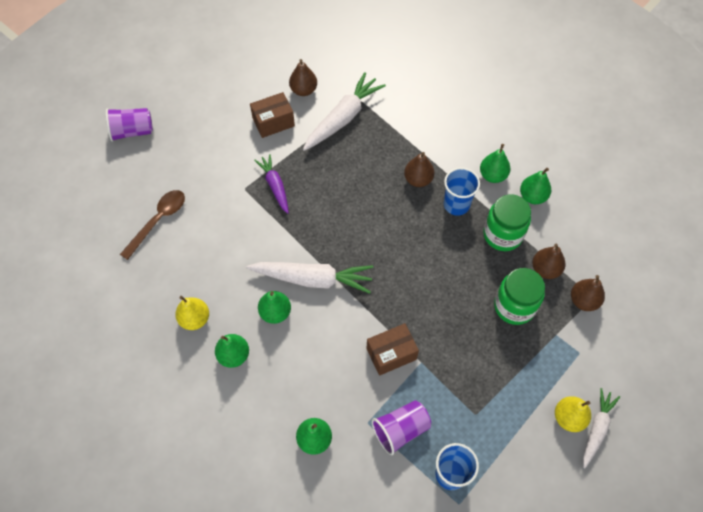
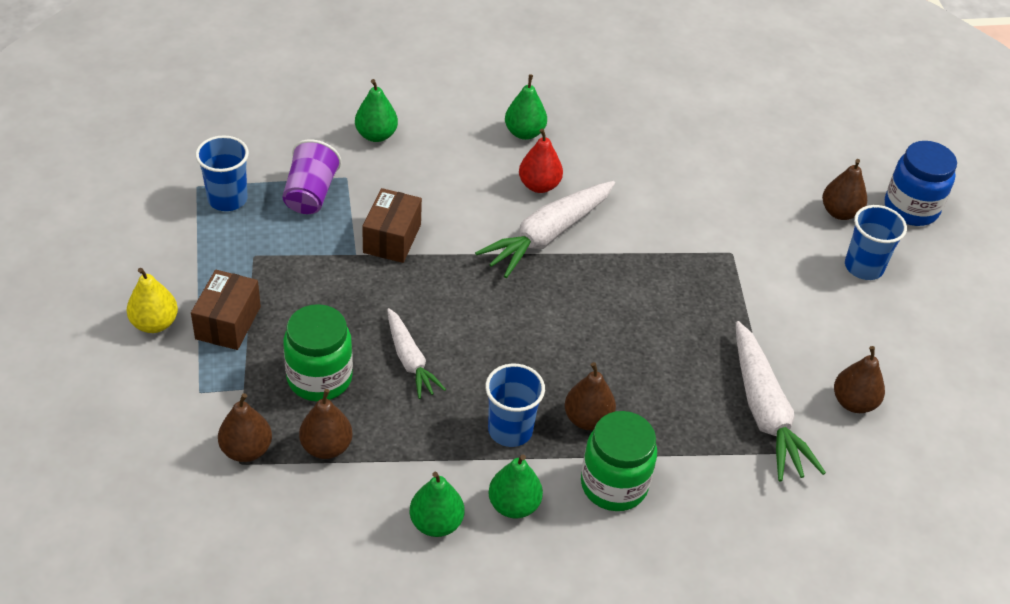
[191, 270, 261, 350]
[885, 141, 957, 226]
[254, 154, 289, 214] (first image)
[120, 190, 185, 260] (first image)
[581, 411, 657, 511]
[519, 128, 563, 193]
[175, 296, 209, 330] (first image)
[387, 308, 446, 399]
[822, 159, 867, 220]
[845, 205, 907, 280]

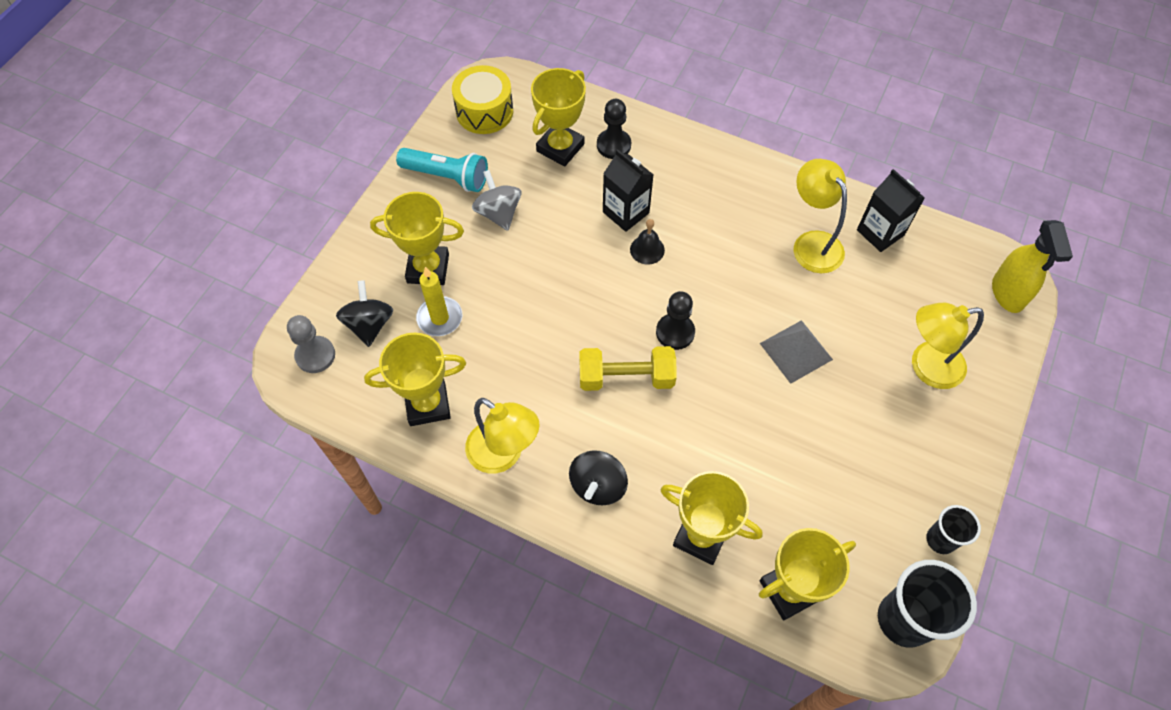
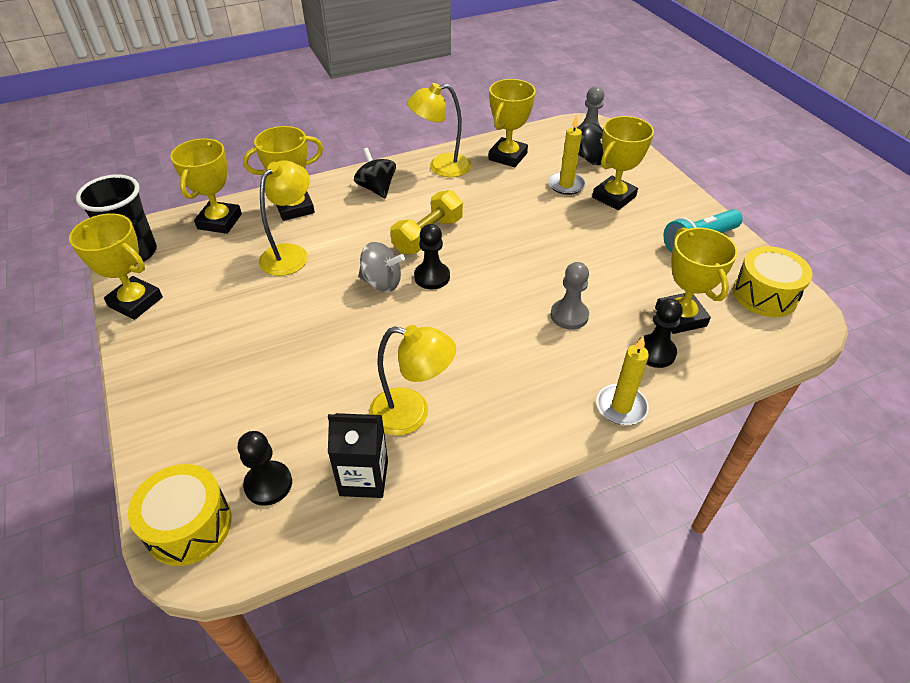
[551, 262, 589, 330]
[358, 242, 405, 292]
[630, 219, 665, 264] (first image)
[128, 464, 232, 566]
[259, 160, 310, 276]
[760, 320, 833, 384] (first image)
[69, 213, 163, 320]
[596, 336, 649, 425]
[237, 431, 292, 506]

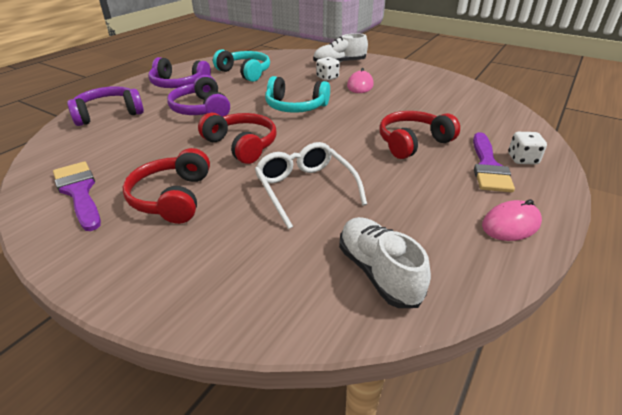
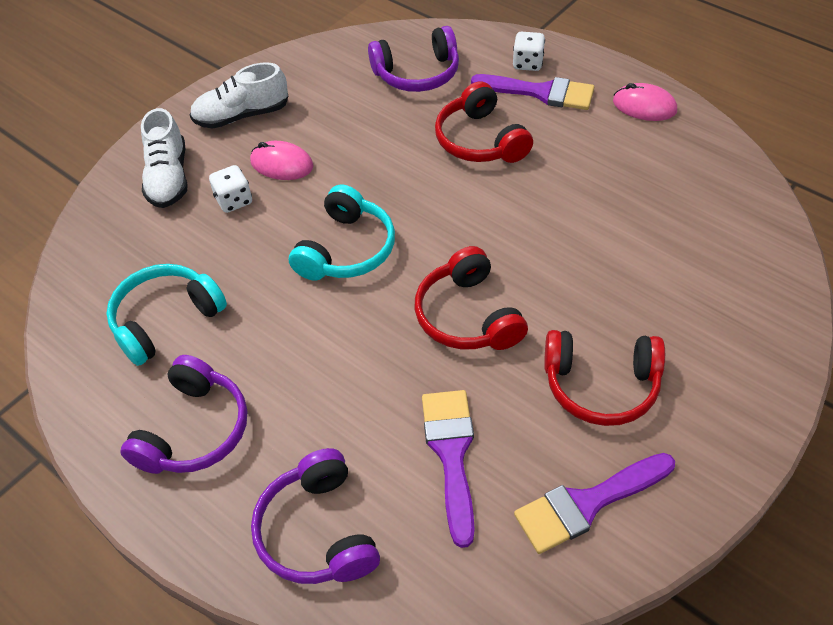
[368, 26, 459, 92]
[415, 246, 528, 350]
[255, 142, 367, 229] (first image)
[613, 83, 677, 121]
[190, 62, 288, 128]
[422, 390, 474, 548]

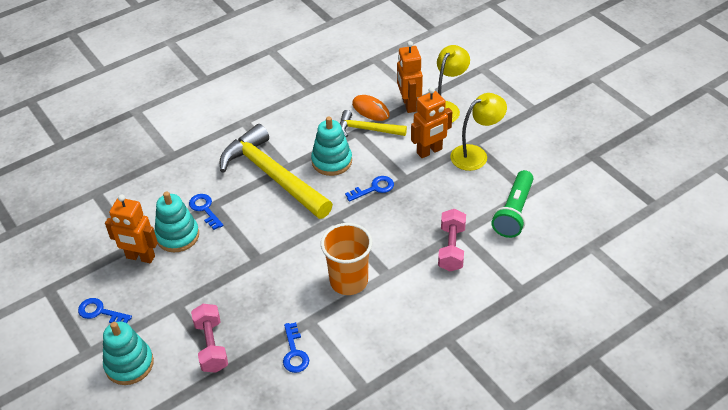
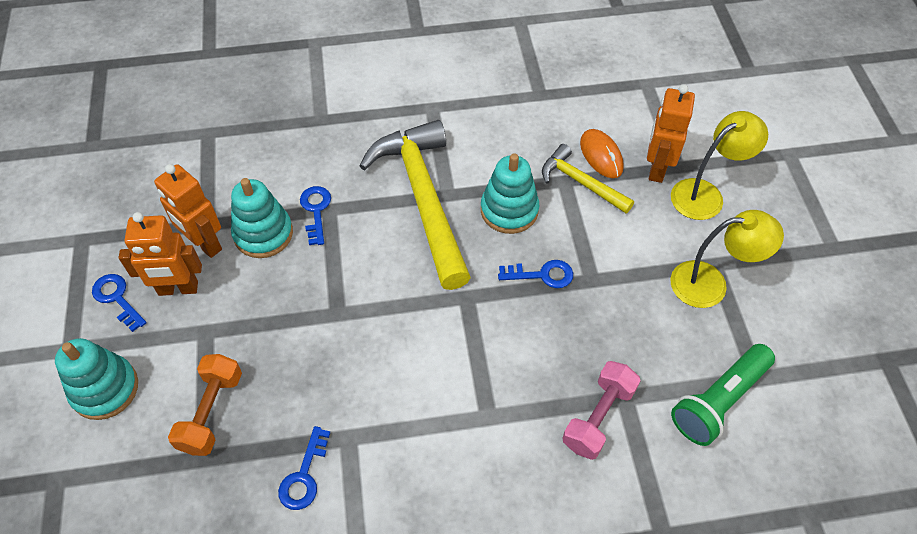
[119, 212, 202, 296]
[321, 223, 372, 295] (first image)
[168, 354, 242, 456]

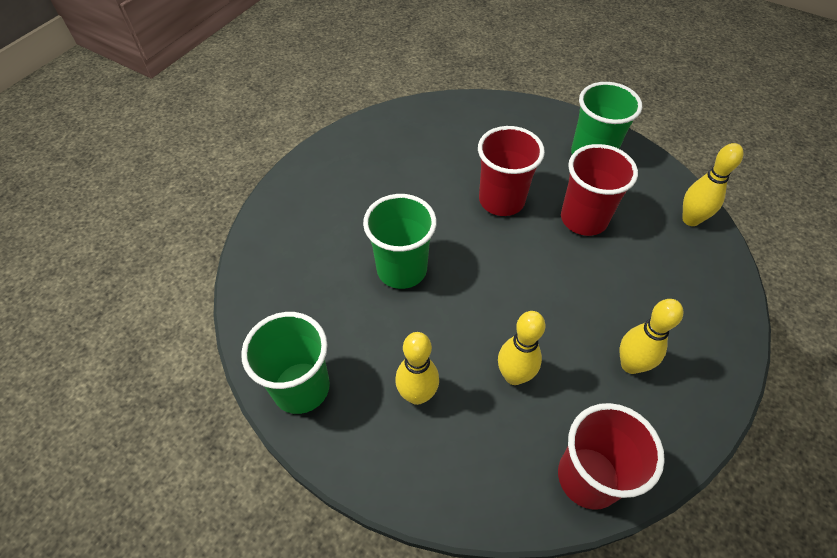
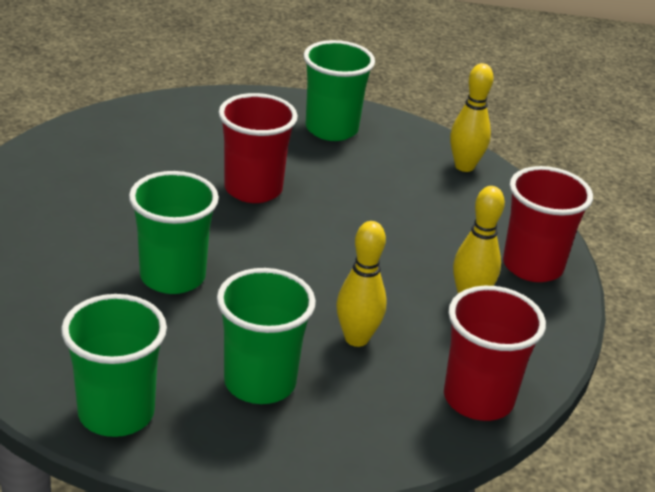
[503, 166, 593, 282]
[217, 268, 316, 404]

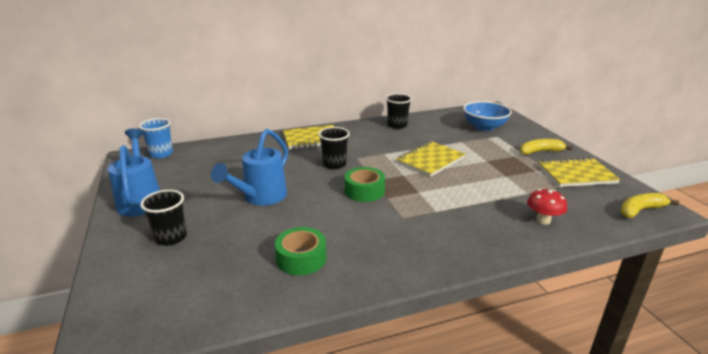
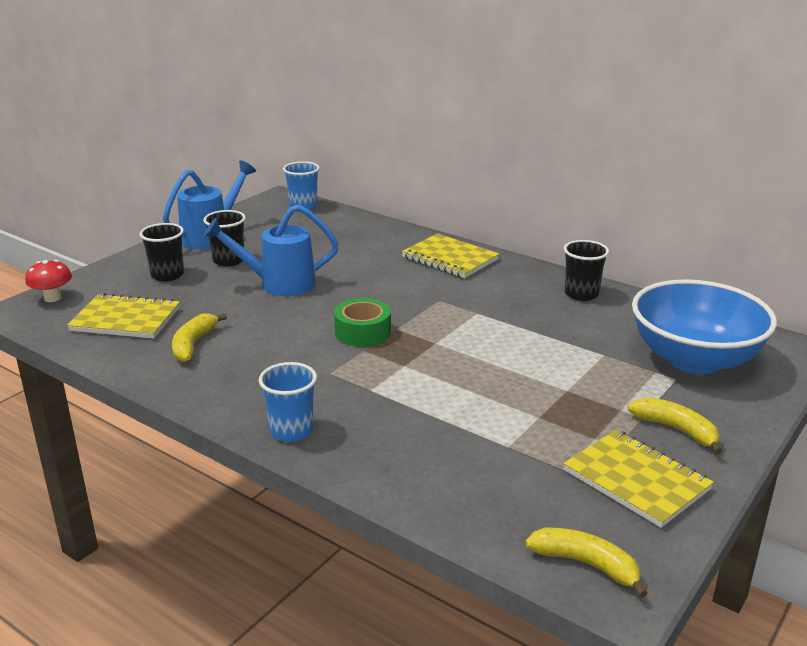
[632, 279, 777, 374]
[203, 210, 246, 267]
[67, 293, 180, 338]
[25, 260, 72, 302]
[172, 313, 227, 362]
[259, 362, 317, 442]

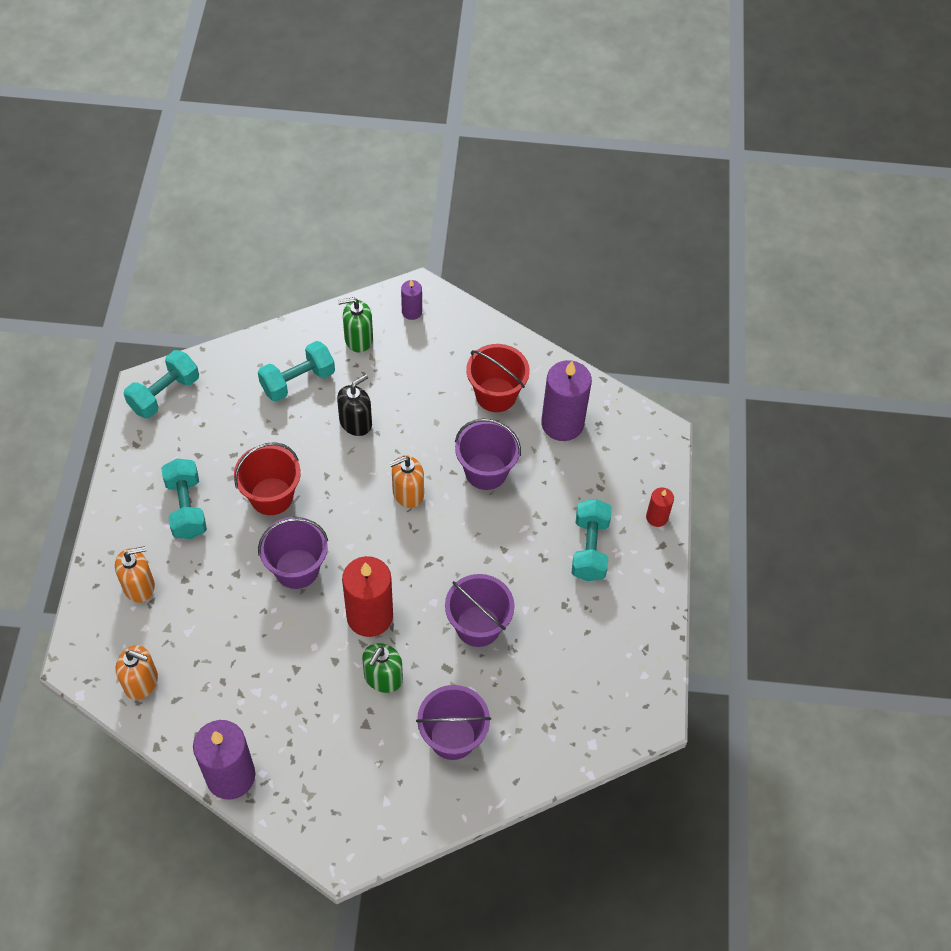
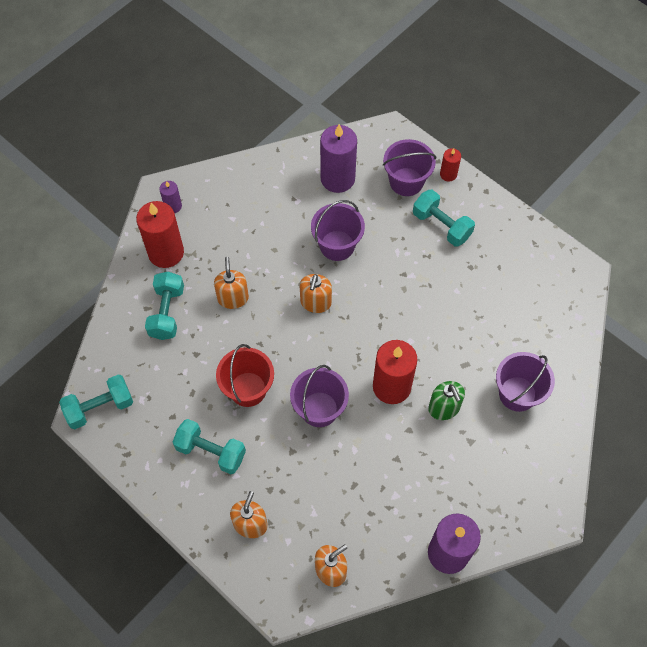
[136, 201, 184, 268]
[466, 344, 530, 412] (first image)
[59, 375, 133, 429]
[214, 257, 249, 309]
[383, 139, 436, 196]

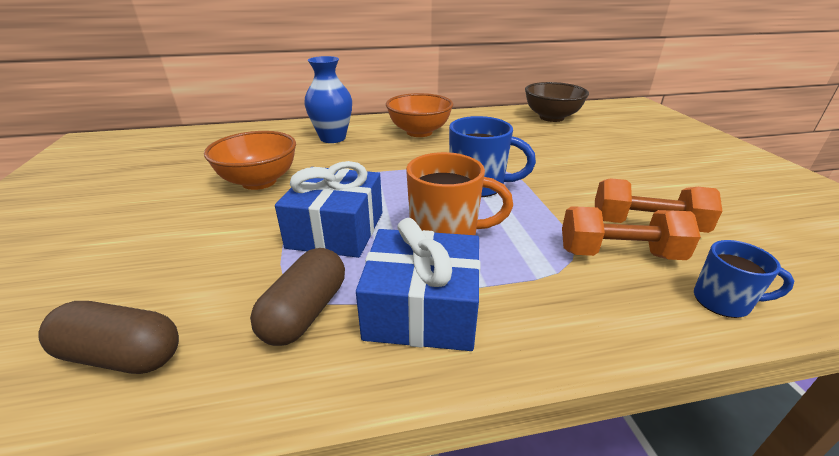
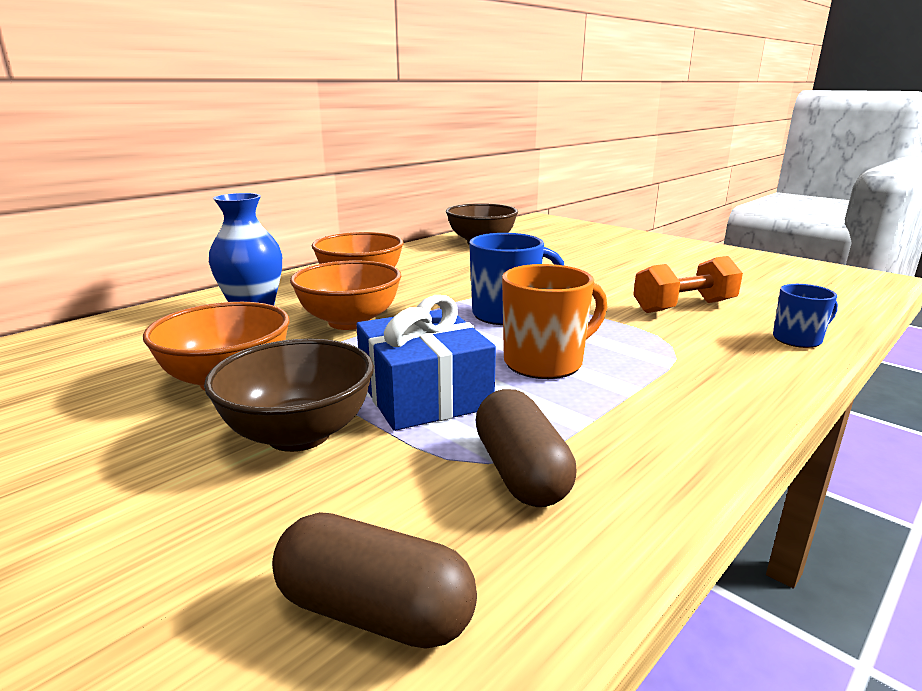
[562, 206, 701, 260] (first image)
[356, 218, 480, 351] (first image)
[272, 512, 477, 649]
[290, 261, 401, 330]
[204, 339, 374, 452]

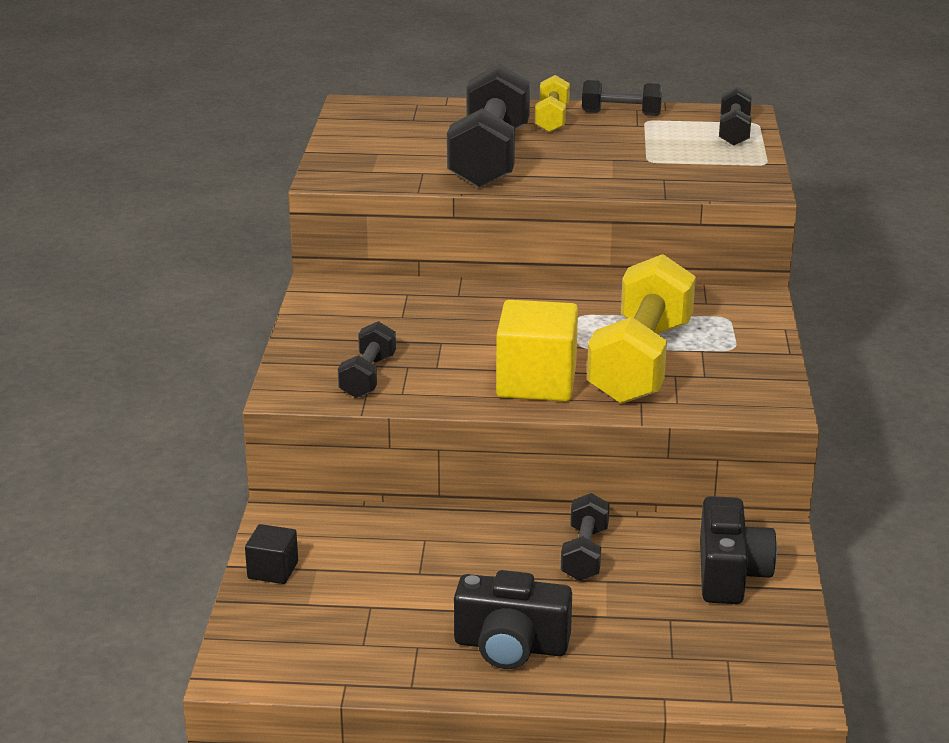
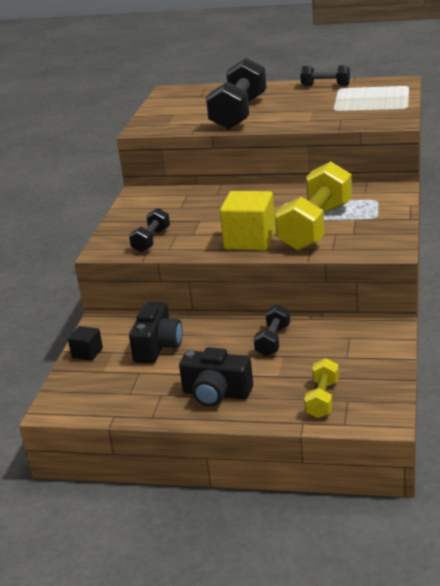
[304, 358, 339, 418]
[719, 87, 752, 146] (first image)
[129, 302, 183, 363]

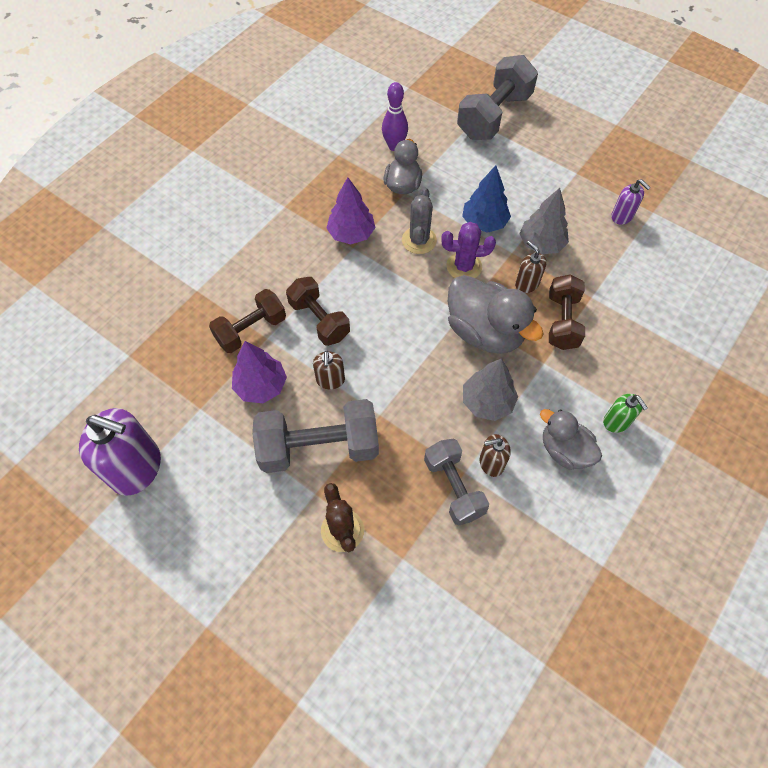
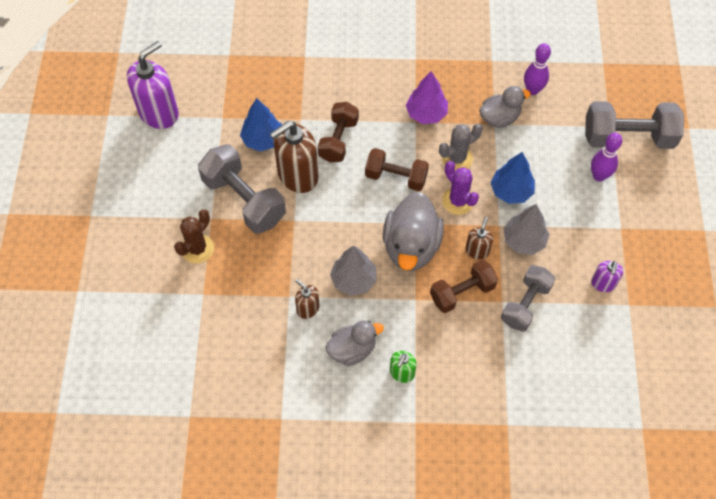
[365, 148, 429, 191]
[240, 98, 282, 151]
[270, 121, 318, 193]
[127, 41, 179, 129]
[326, 321, 384, 366]
[501, 265, 555, 332]
[591, 133, 622, 182]

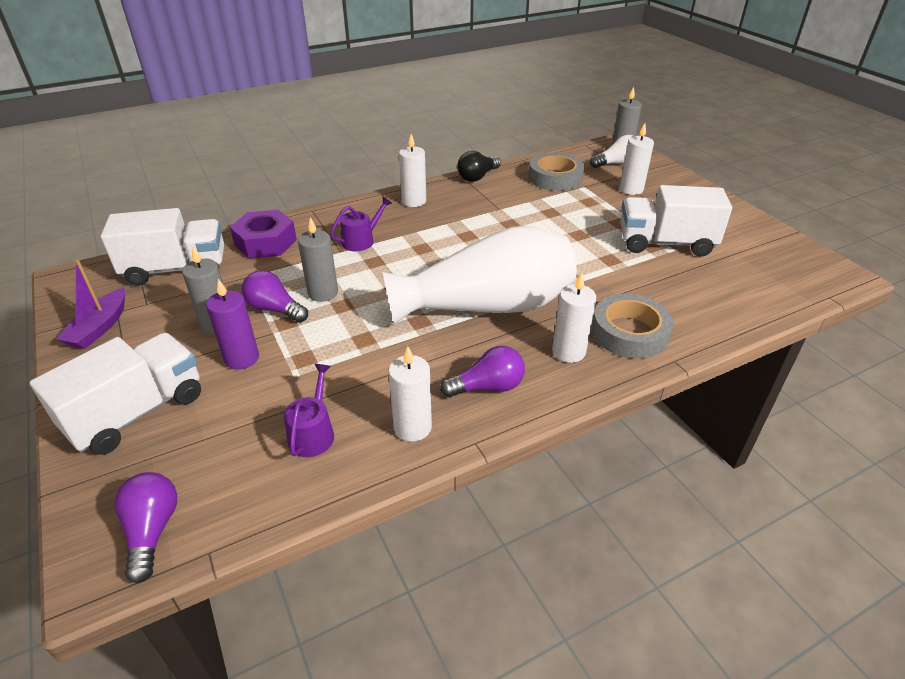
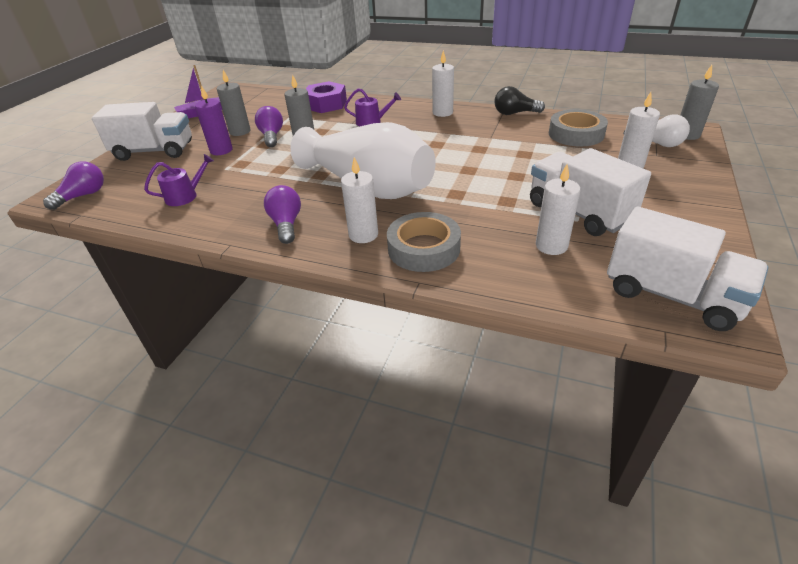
[607, 207, 769, 331]
[536, 164, 581, 255]
[264, 185, 301, 244]

